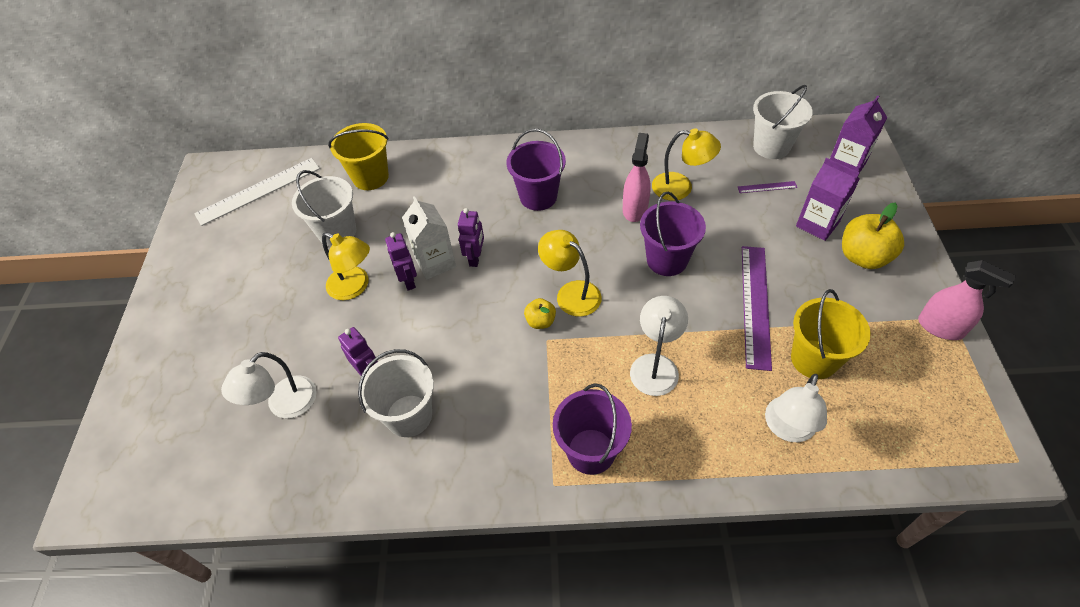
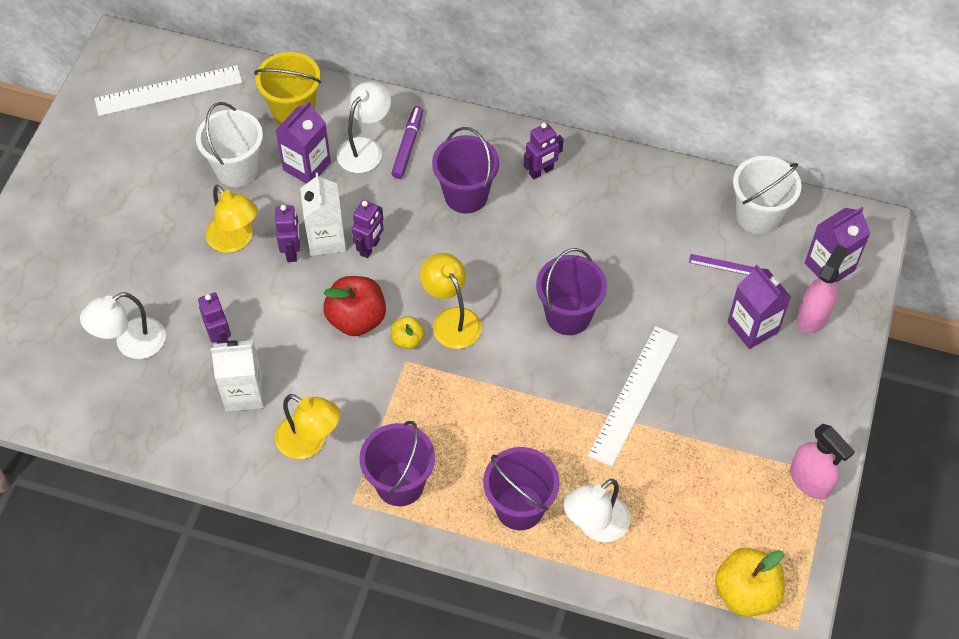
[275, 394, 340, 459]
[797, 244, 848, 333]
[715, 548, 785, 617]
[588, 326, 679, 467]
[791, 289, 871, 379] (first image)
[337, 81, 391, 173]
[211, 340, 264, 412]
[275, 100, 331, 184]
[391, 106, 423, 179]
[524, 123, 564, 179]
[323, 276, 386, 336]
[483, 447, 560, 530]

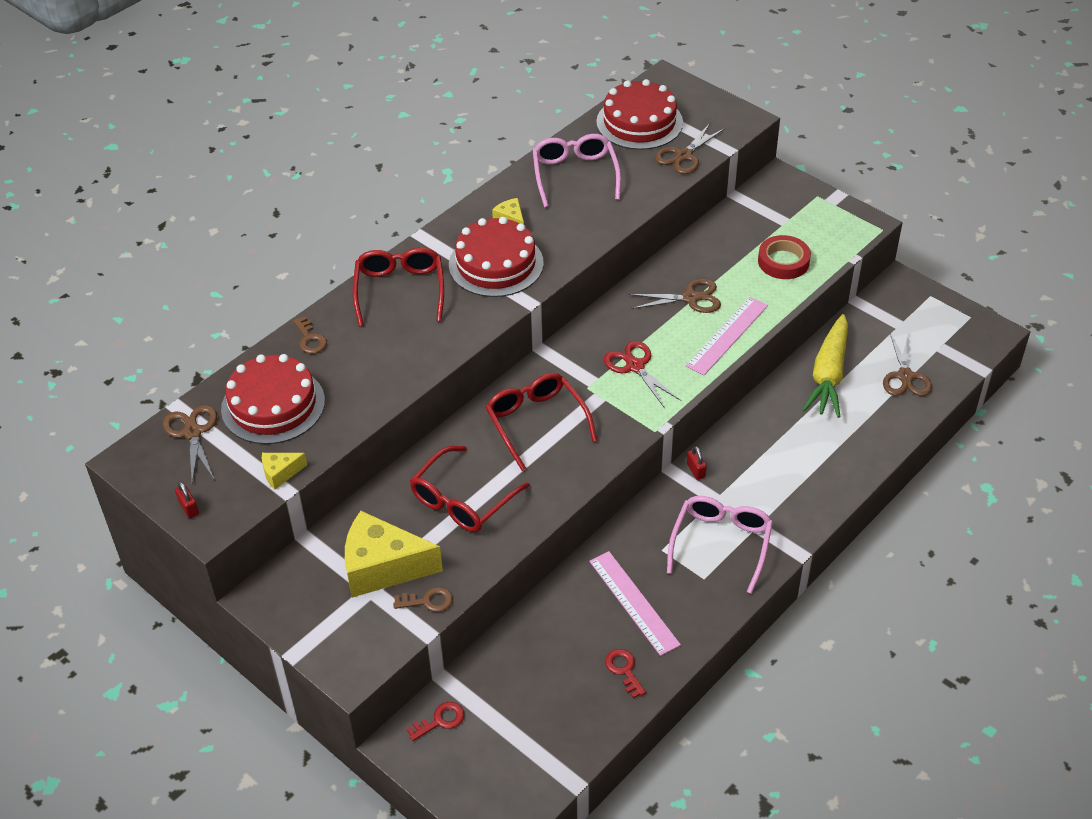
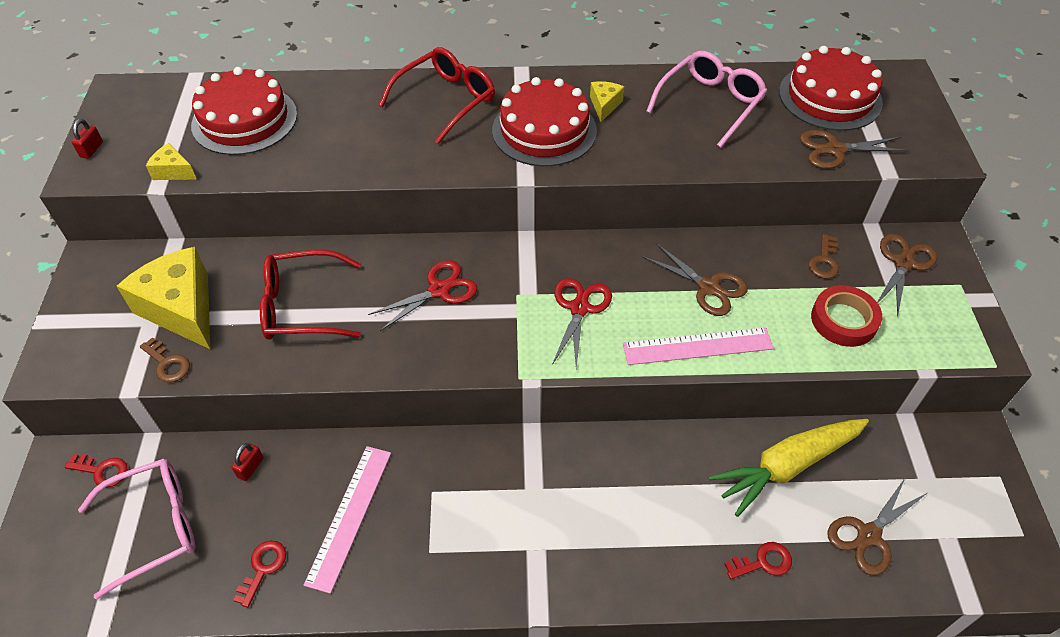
[809, 234, 839, 279]
[368, 260, 477, 331]
[877, 234, 937, 317]
[231, 443, 264, 481]
[78, 458, 195, 600]
[725, 542, 792, 579]

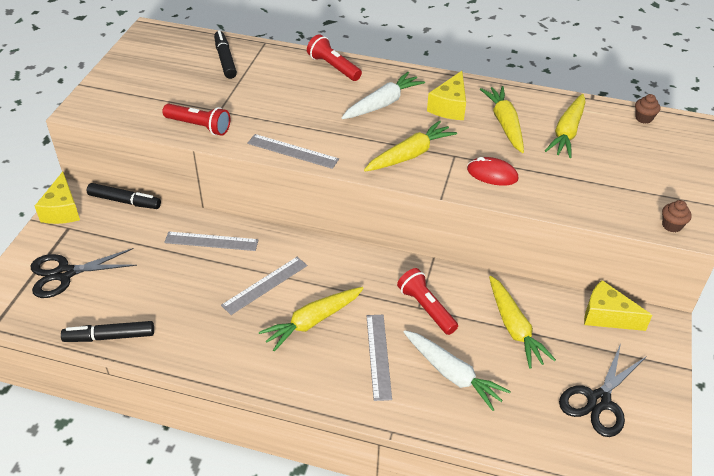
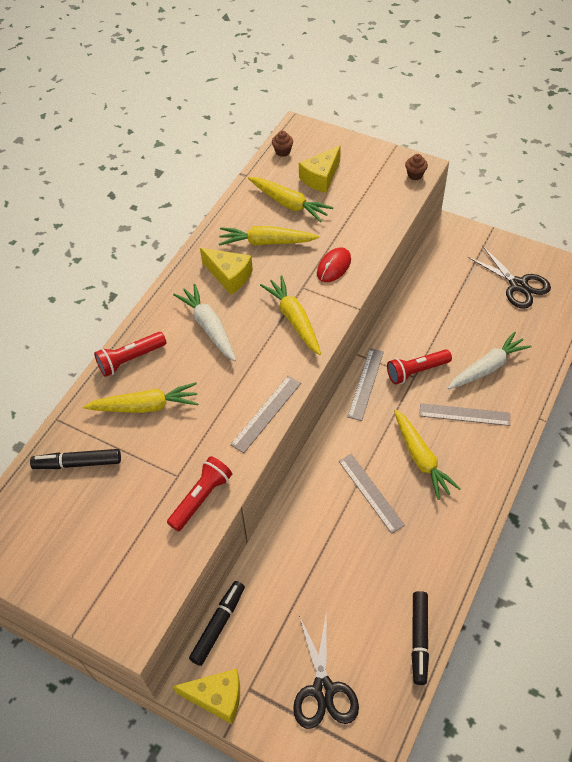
[347, 348, 384, 421]
[83, 382, 198, 413]
[299, 145, 341, 193]

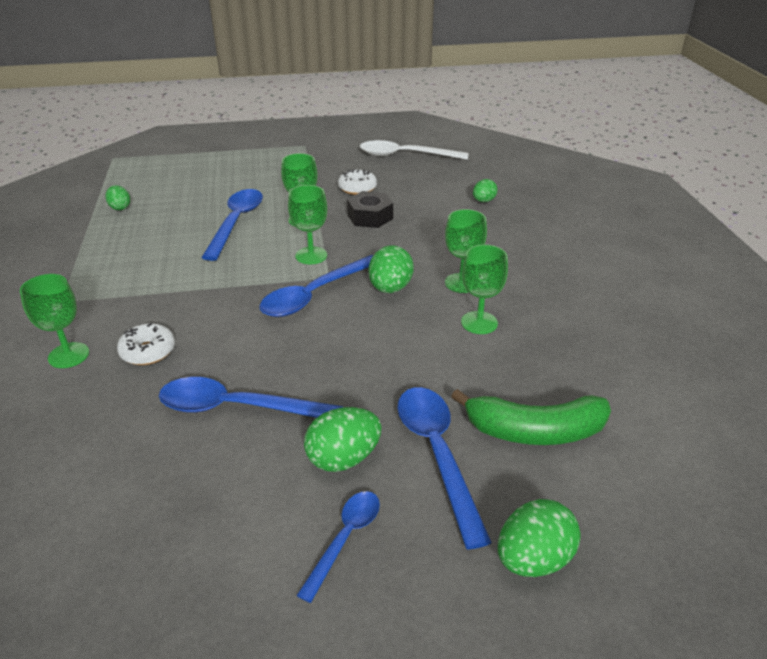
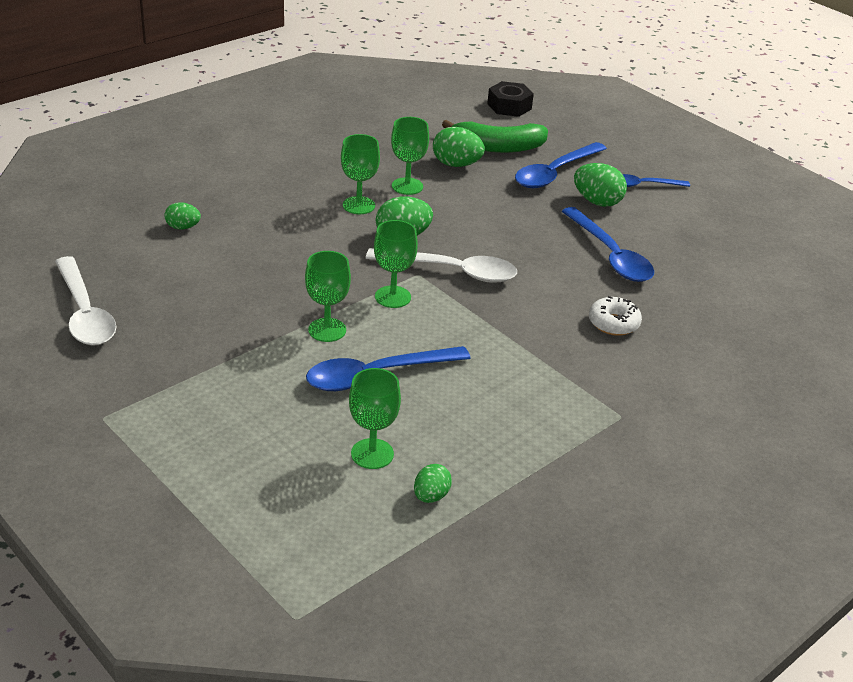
[338, 169, 377, 195] (first image)
[487, 81, 534, 117]
[366, 248, 517, 283]
[349, 368, 401, 469]
[442, 120, 548, 153]
[433, 127, 485, 167]

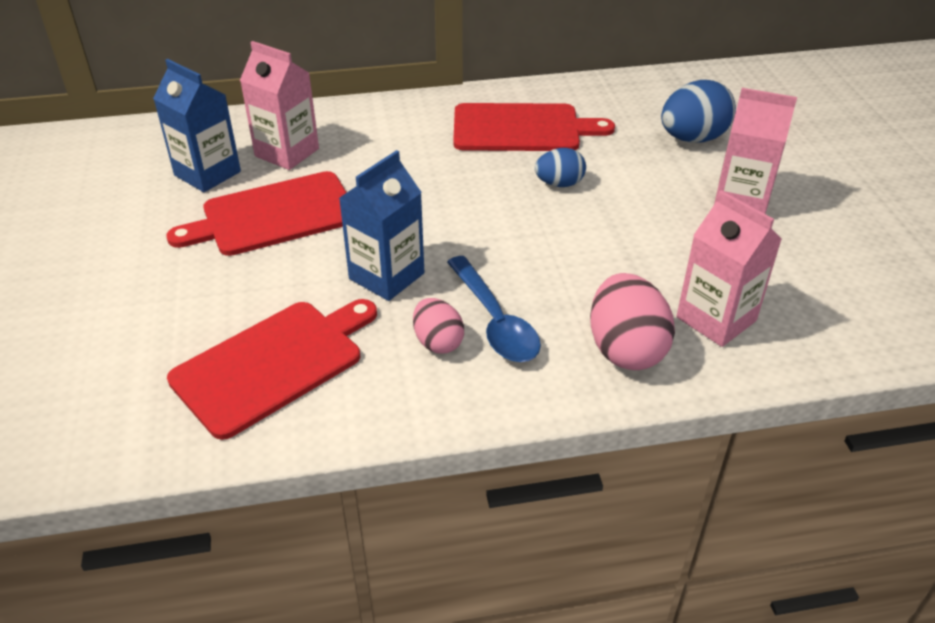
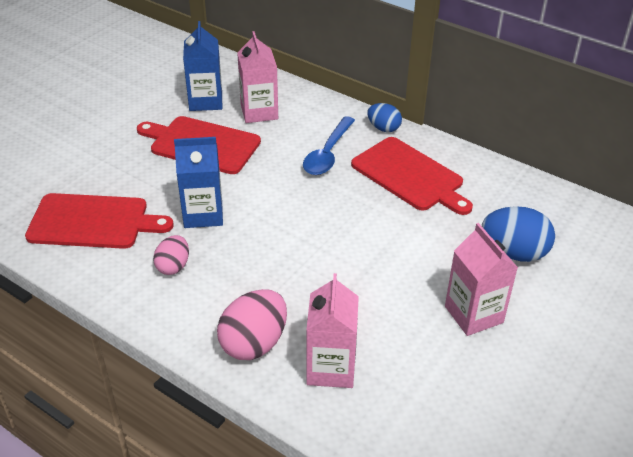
[368, 103, 402, 132]
[303, 116, 355, 175]

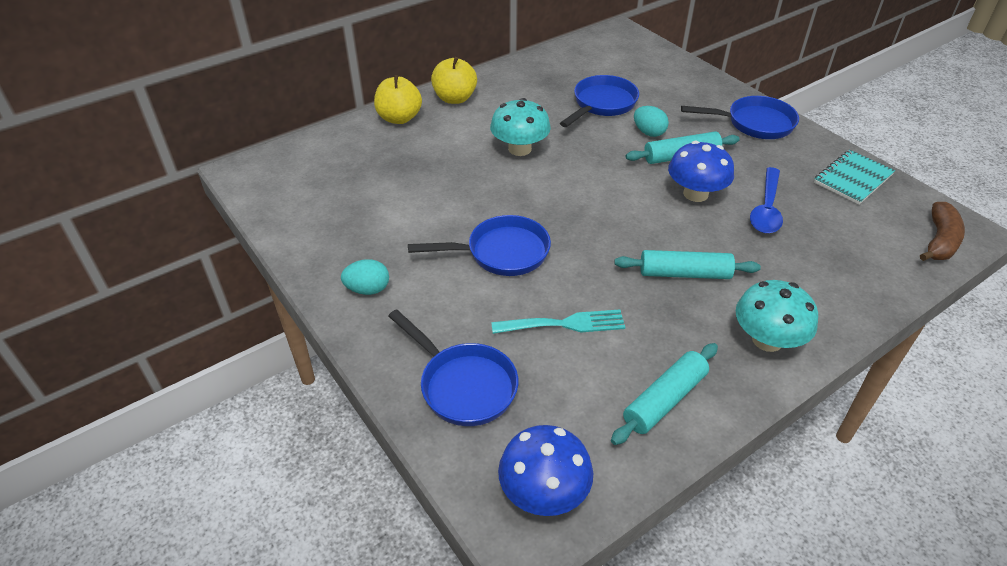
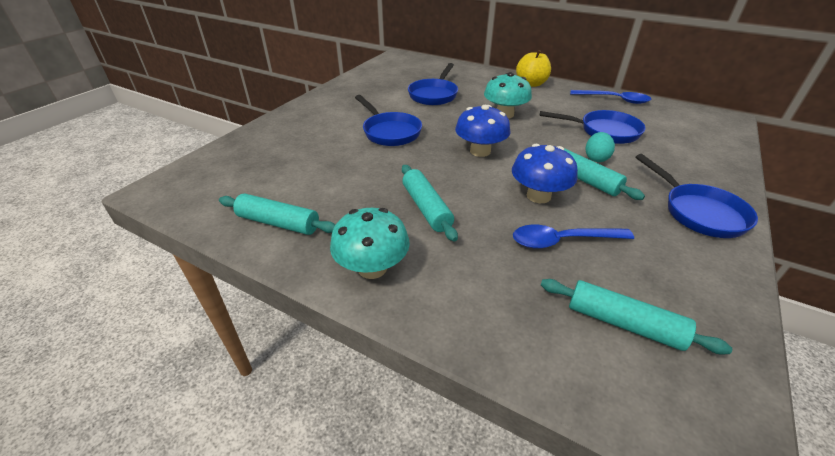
[374, 75, 422, 124] (first image)
[814, 150, 895, 205] (first image)
[920, 202, 965, 261] (first image)
[341, 259, 389, 295] (first image)
[408, 63, 458, 105]
[491, 309, 625, 334] (first image)
[455, 105, 510, 157]
[570, 90, 651, 104]
[541, 279, 732, 355]

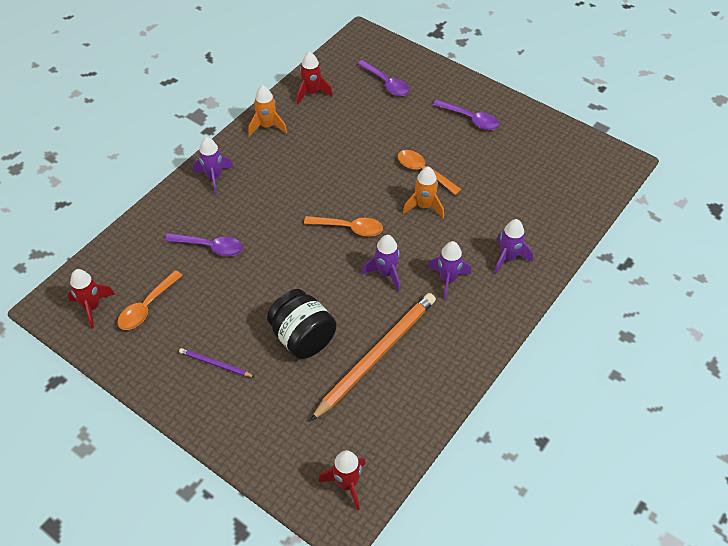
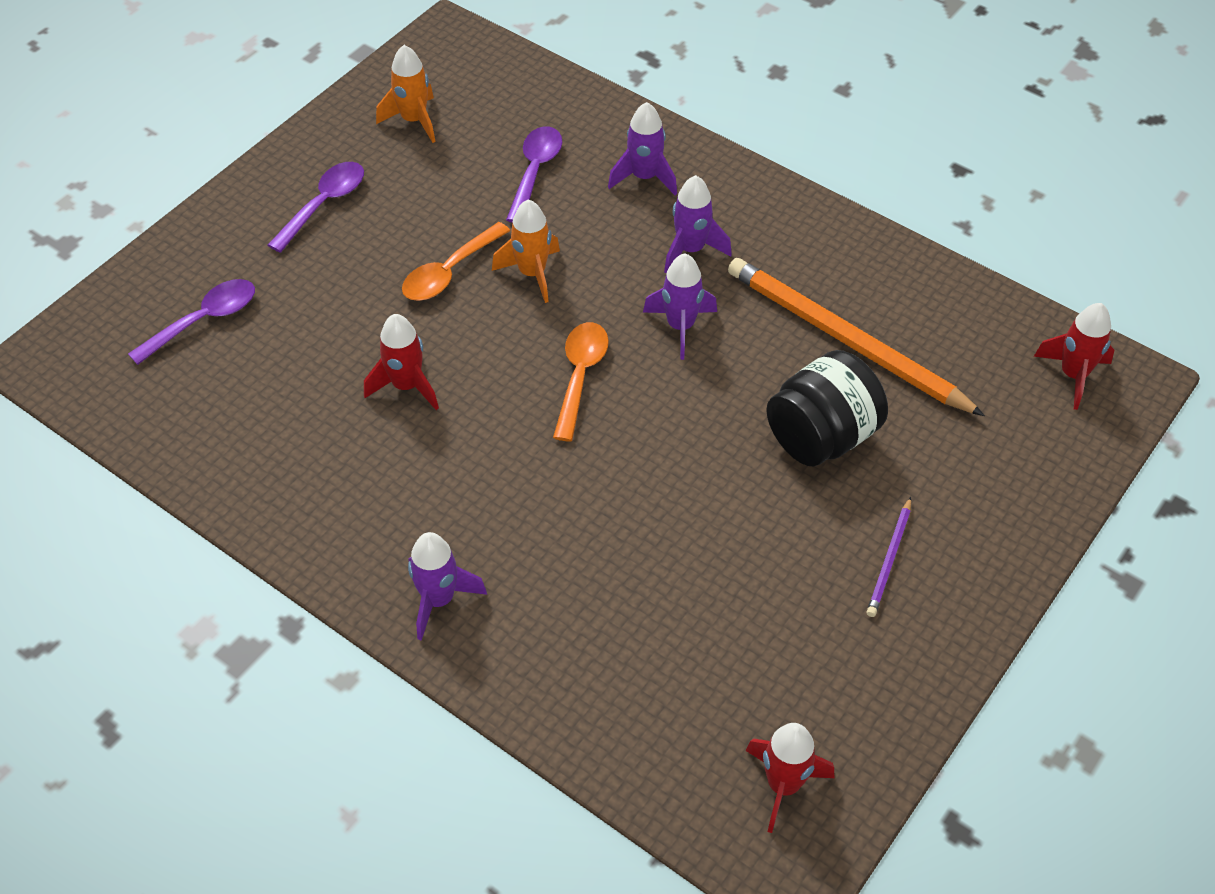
[364, 314, 439, 410]
[376, 45, 436, 143]
[506, 126, 562, 223]
[117, 270, 183, 330] (first image)

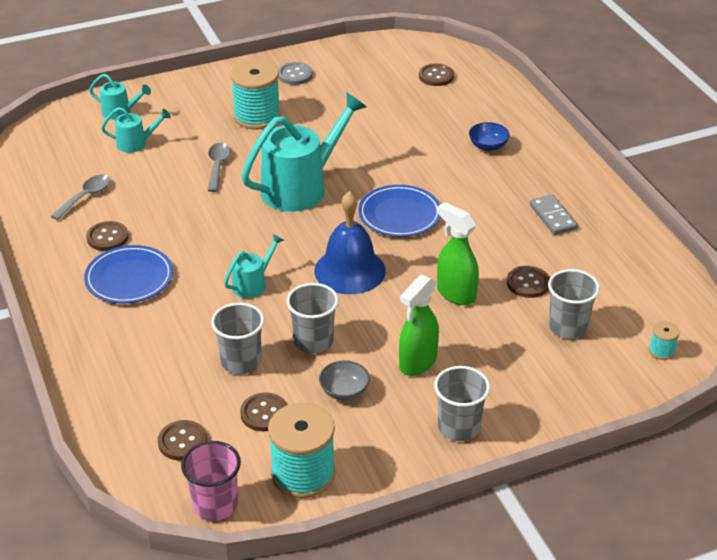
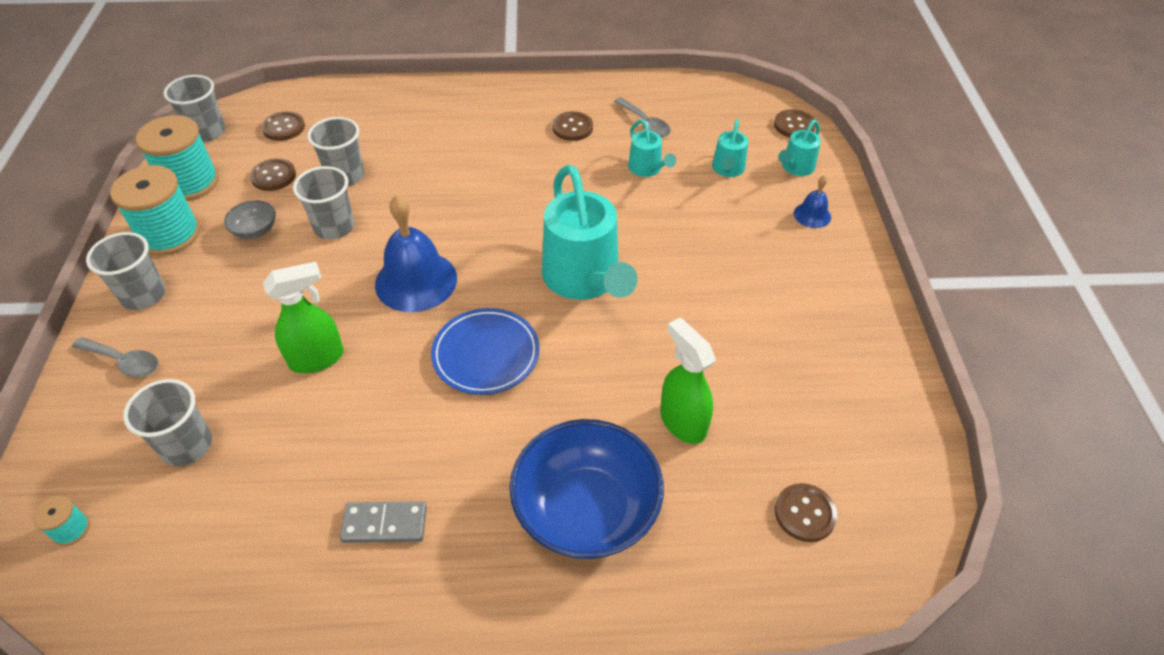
[110, 165, 200, 256]
[278, 62, 313, 85] (first image)
[509, 419, 664, 559]
[72, 337, 158, 377]
[628, 120, 676, 177]
[84, 245, 173, 303] (first image)
[774, 109, 816, 138]
[660, 318, 716, 444]
[163, 75, 225, 142]
[794, 175, 831, 228]

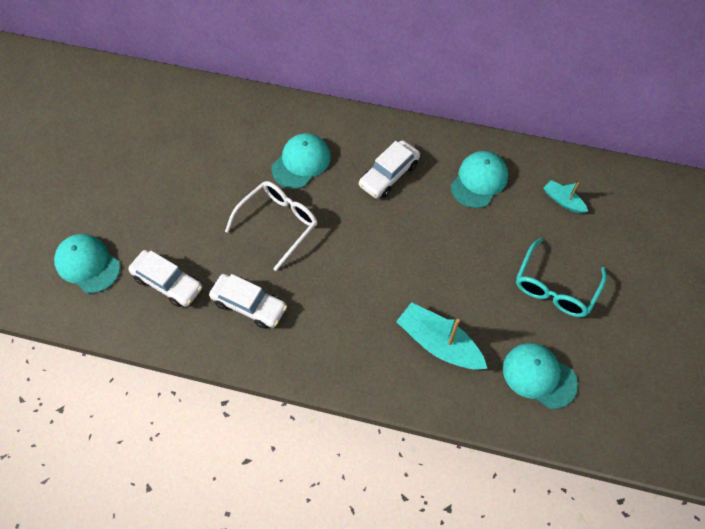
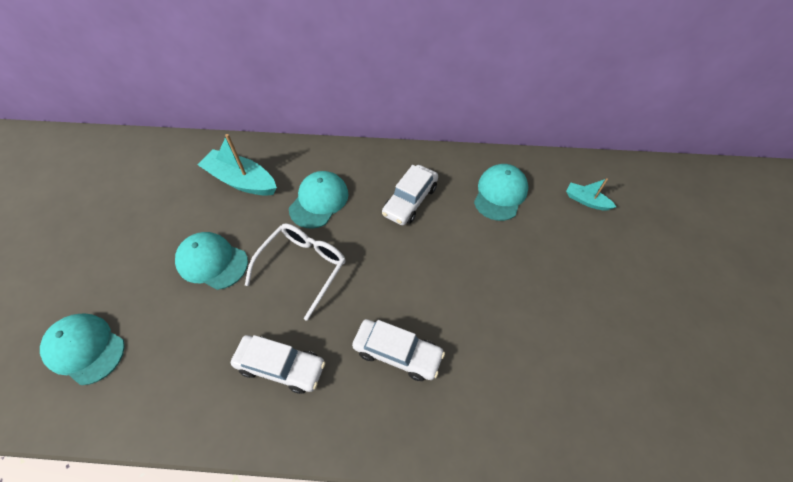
[516, 238, 607, 317] (first image)
[352, 319, 445, 381]
[198, 134, 277, 196]
[175, 232, 248, 290]

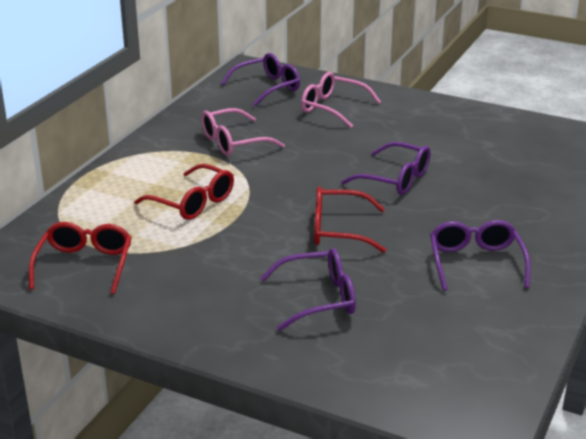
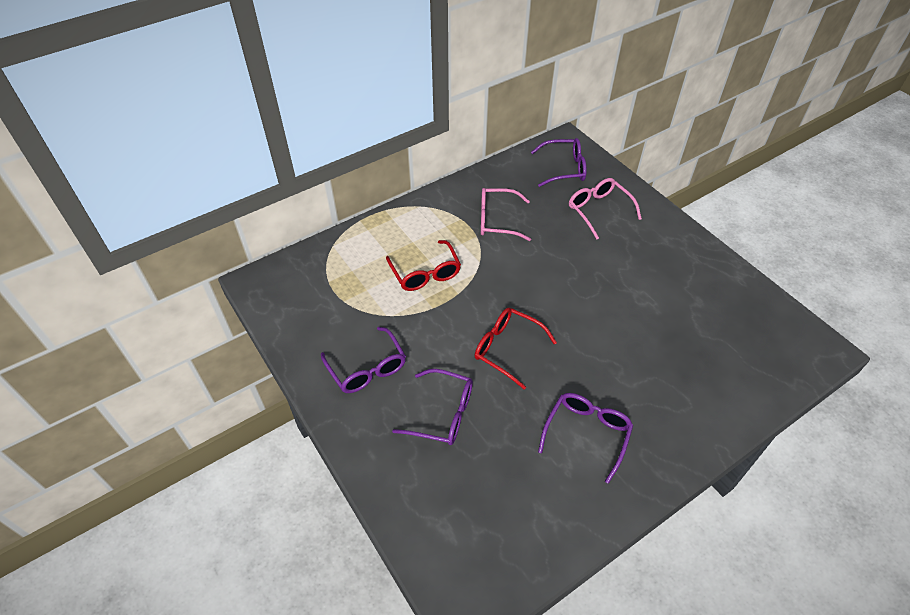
[321, 327, 406, 393]
[29, 222, 132, 294] (first image)

